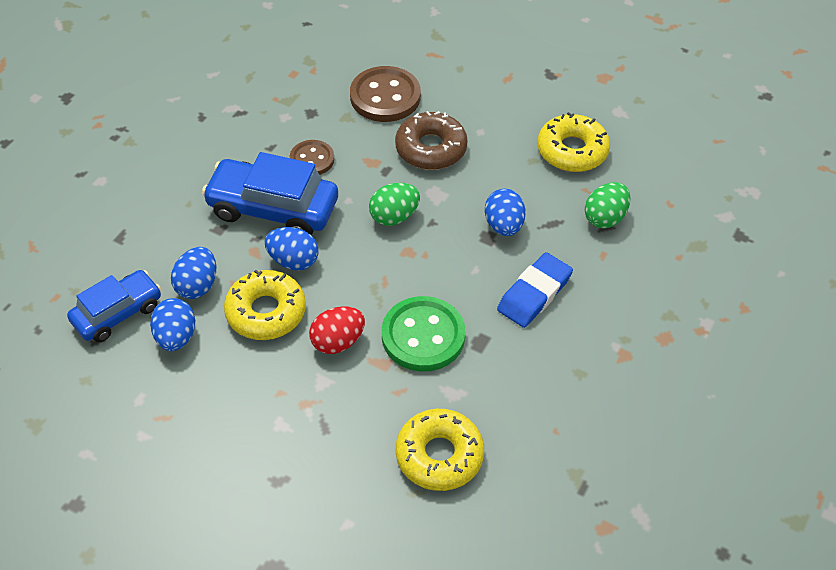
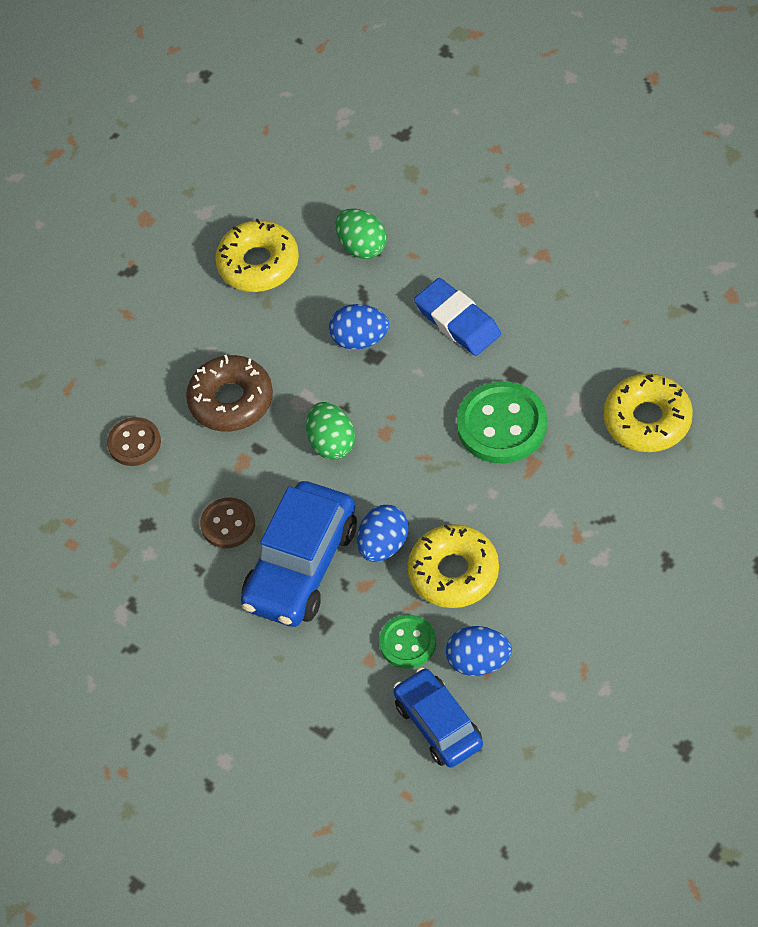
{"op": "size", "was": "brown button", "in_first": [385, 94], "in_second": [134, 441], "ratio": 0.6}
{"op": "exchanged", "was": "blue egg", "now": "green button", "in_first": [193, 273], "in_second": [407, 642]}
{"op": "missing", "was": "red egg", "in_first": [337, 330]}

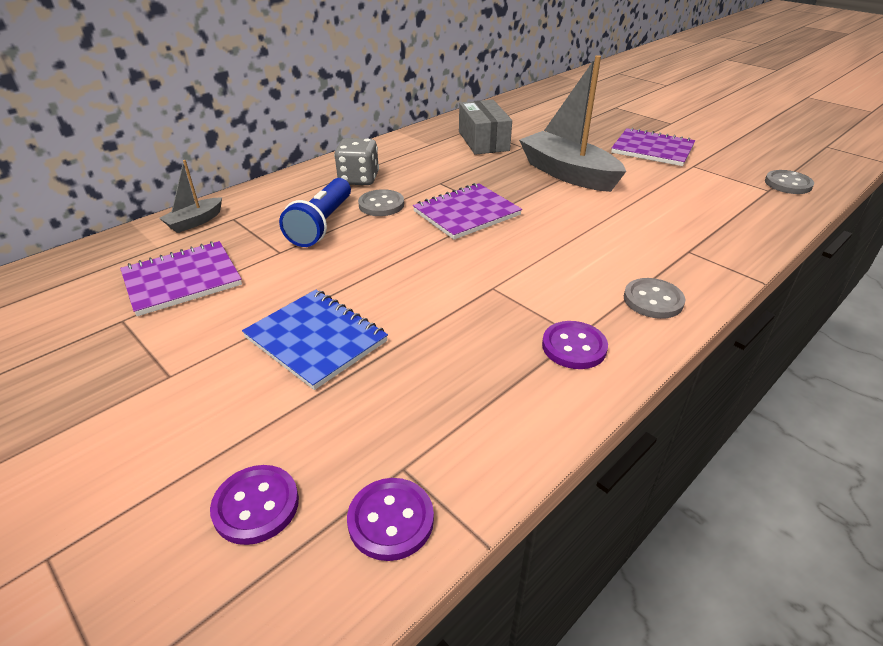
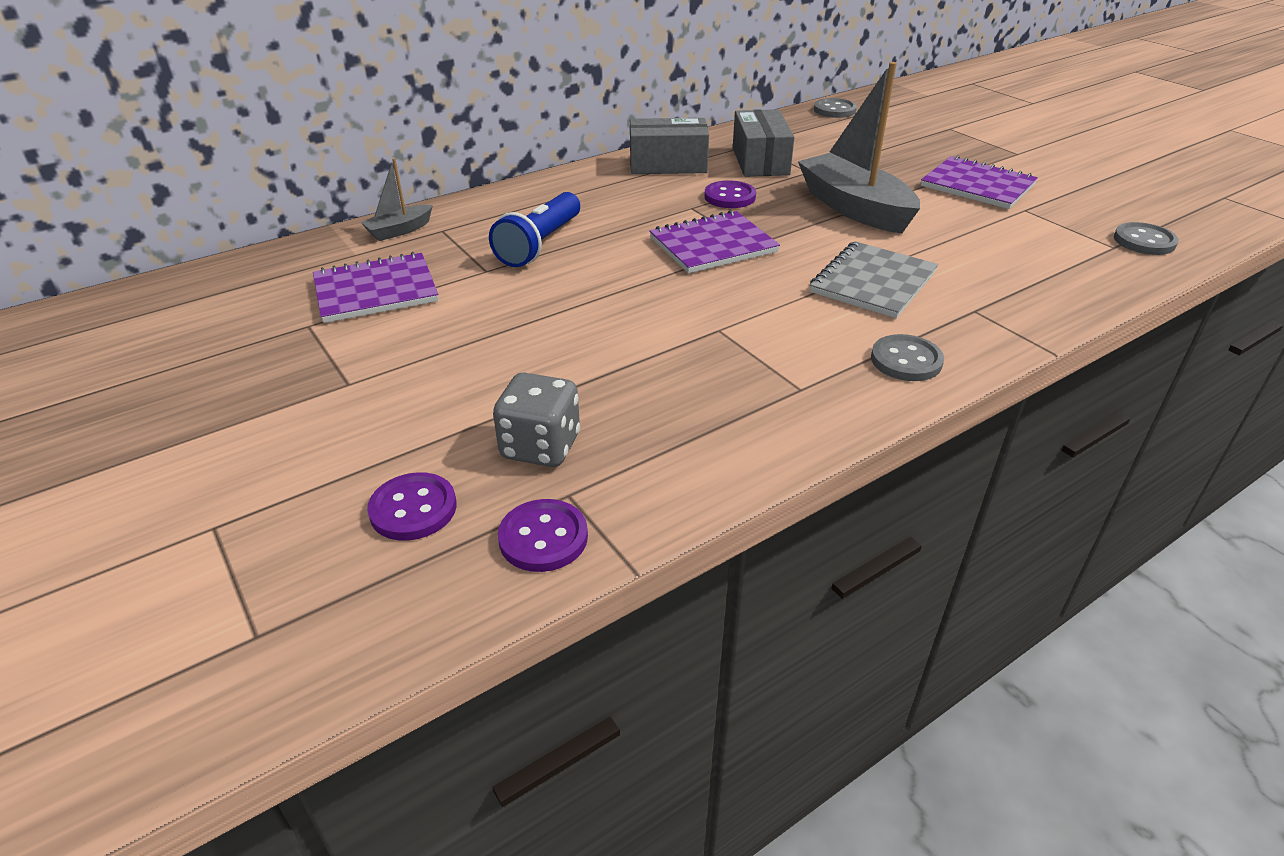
{"op": "relocated", "was": "grey dice", "in_first": [356, 161], "in_second": [536, 420]}
{"op": "appeared", "now": "grey box", "in_second": [669, 146]}
{"op": "relocated", "was": "purple button", "in_first": [575, 345], "in_second": [730, 194]}
{"op": "appeared", "now": "grey notebook", "in_second": [874, 279]}
{"op": "relocated", "was": "grey button", "in_first": [381, 202], "in_second": [835, 108]}
{"op": "missing", "was": "blue notebook", "in_first": [315, 340]}

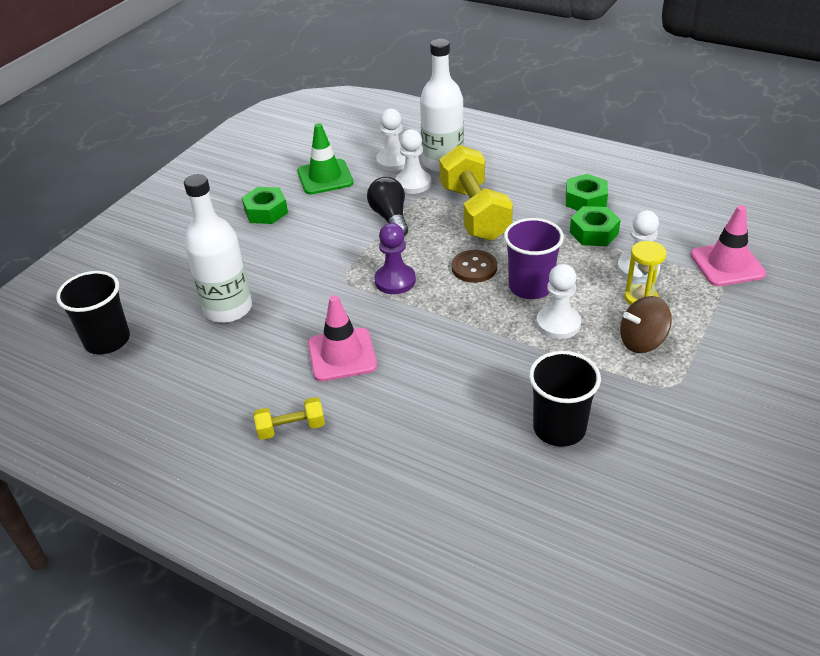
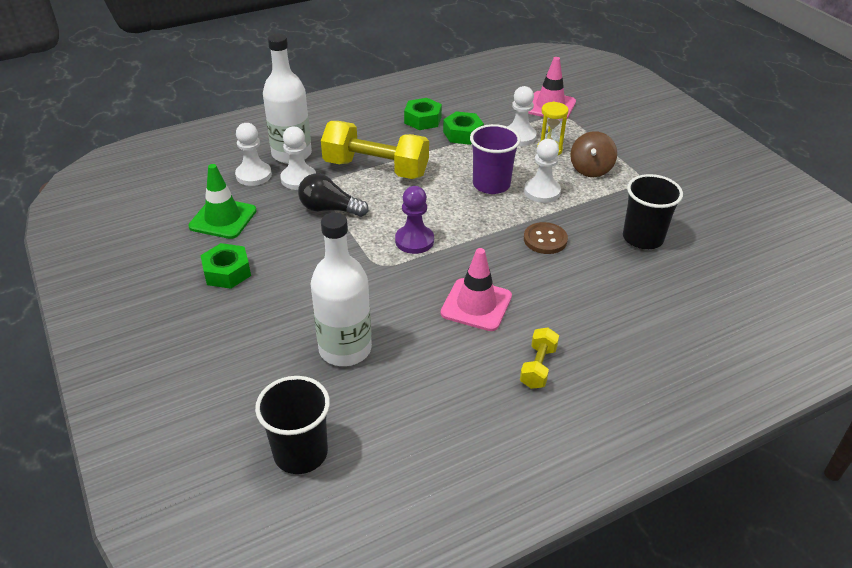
{"op": "relocated", "was": "brown button", "in_first": [474, 266], "in_second": [546, 238]}

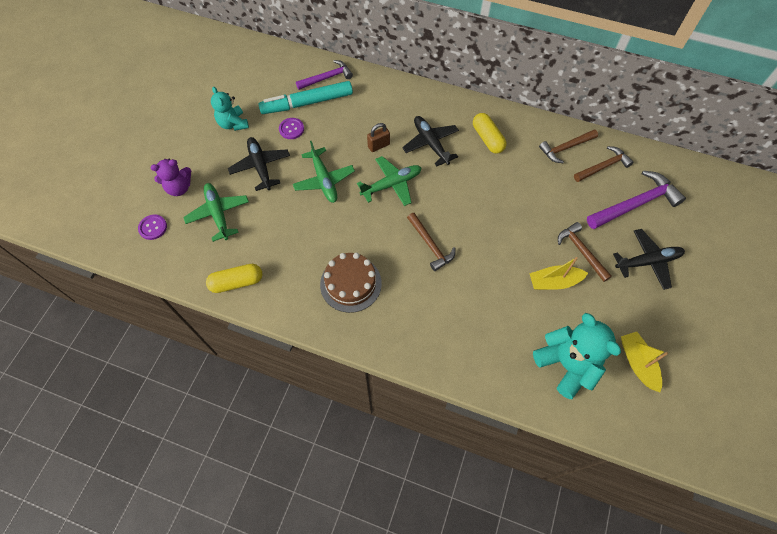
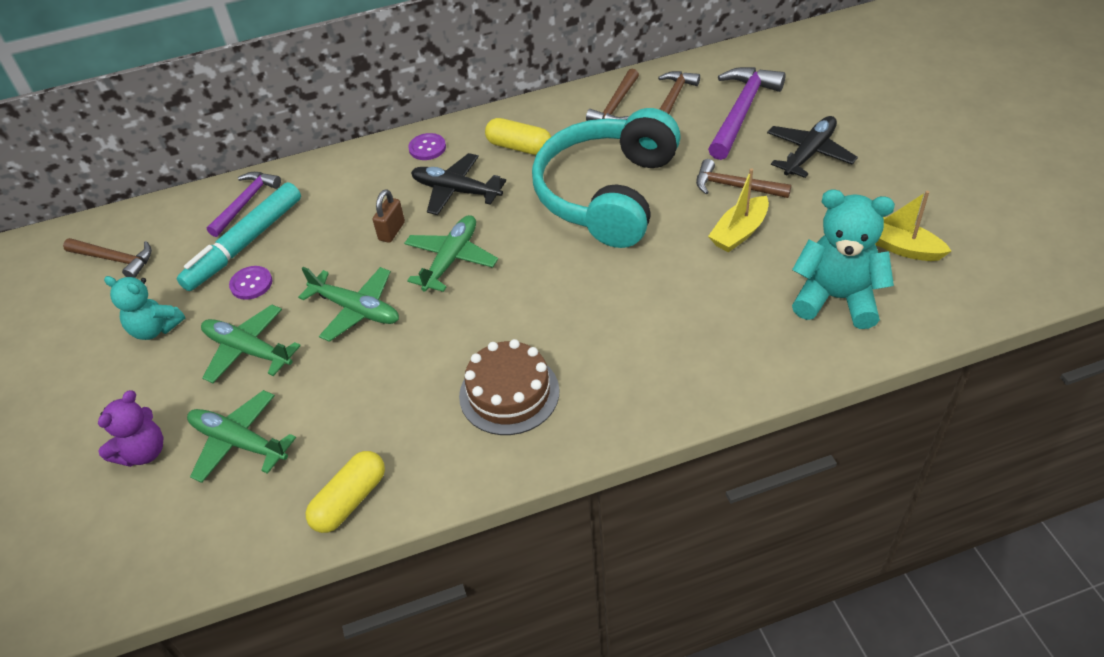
{"op": "relocated", "was": "brown hammer", "in_first": [431, 242], "in_second": [107, 258]}
{"op": "colour", "was": "black plane", "now": "green plane", "in_first": [259, 164], "in_second": [251, 344]}
{"op": "relocated", "was": "purple button", "in_first": [152, 227], "in_second": [427, 146]}
{"op": "appeared", "now": "turquoise headphones", "in_second": [606, 178]}

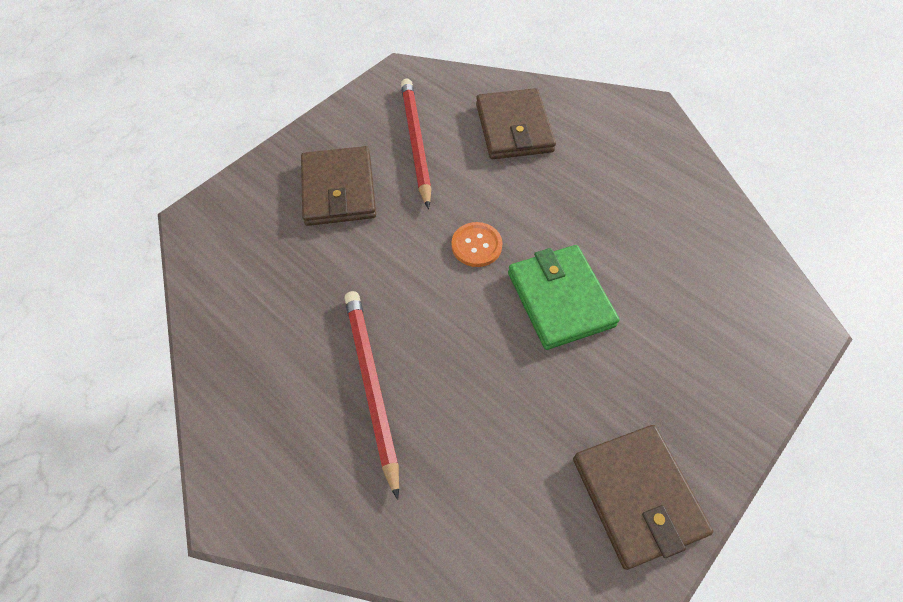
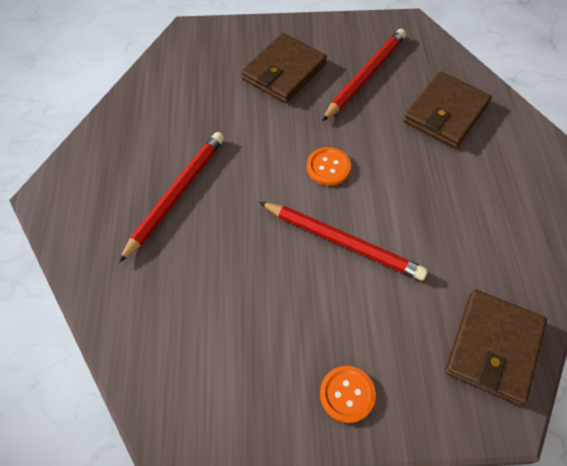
{"op": "exchanged", "was": "green wallet", "now": "red pencil", "in_first": [564, 297], "in_second": [343, 241]}
{"op": "appeared", "now": "orange button", "in_second": [348, 394]}
{"op": "relocated", "was": "brown wallet", "in_first": [643, 497], "in_second": [496, 347]}

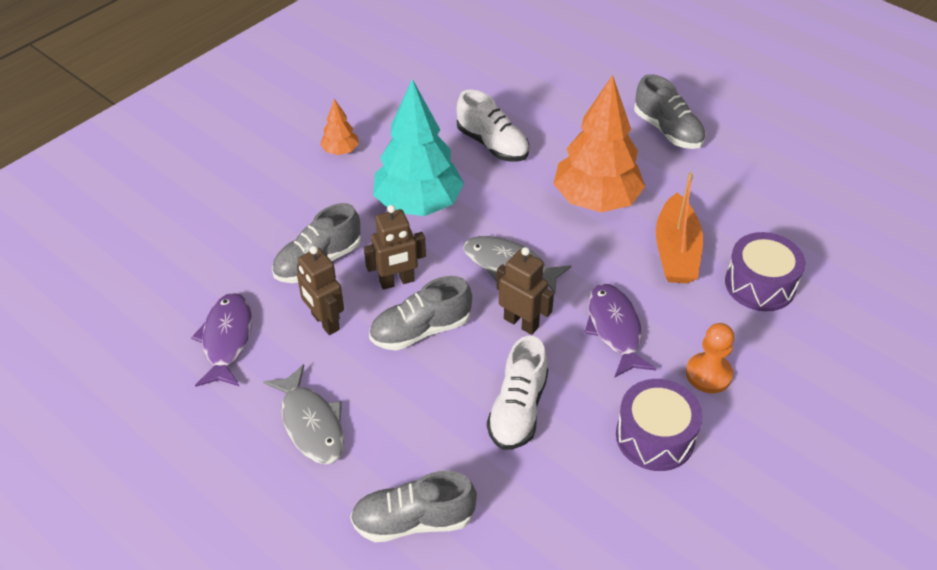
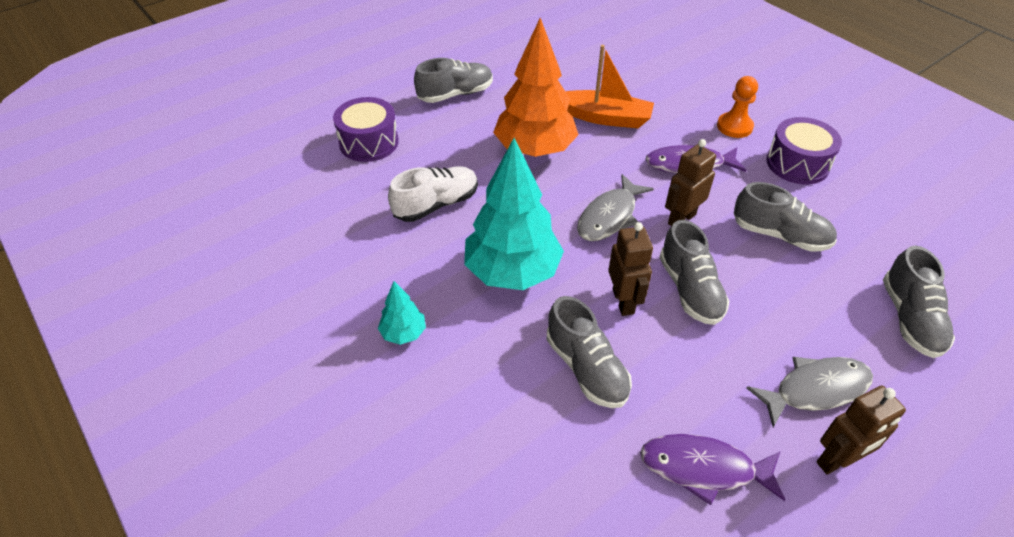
{"op": "relocated", "was": "purple drum", "in_first": [765, 271], "in_second": [366, 129]}
{"op": "colour", "was": "orange tree", "now": "turquoise tree", "in_first": [339, 127], "in_second": [402, 313]}
{"op": "colour", "was": "white shoe", "now": "grey shoe", "in_first": [517, 393], "in_second": [785, 216]}
{"op": "relocated", "was": "brown robot", "in_first": [320, 290], "in_second": [861, 430]}

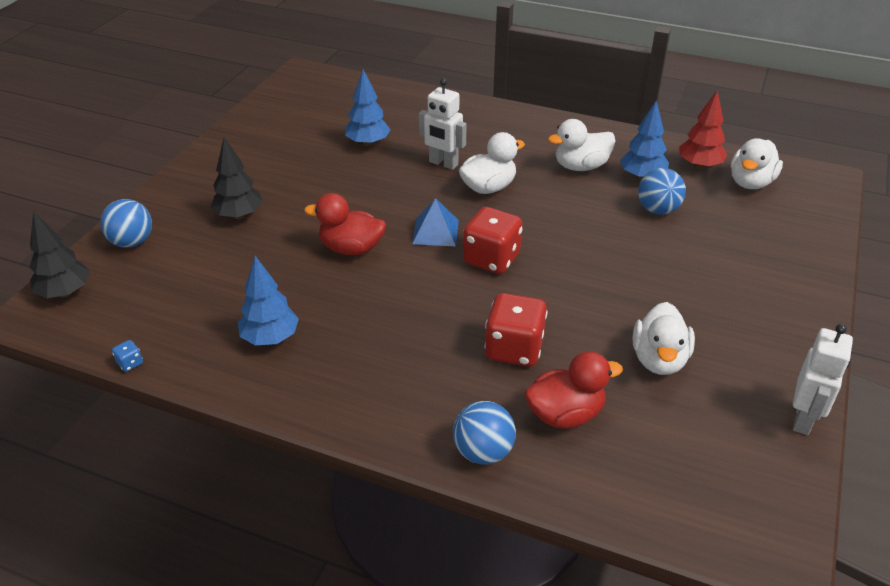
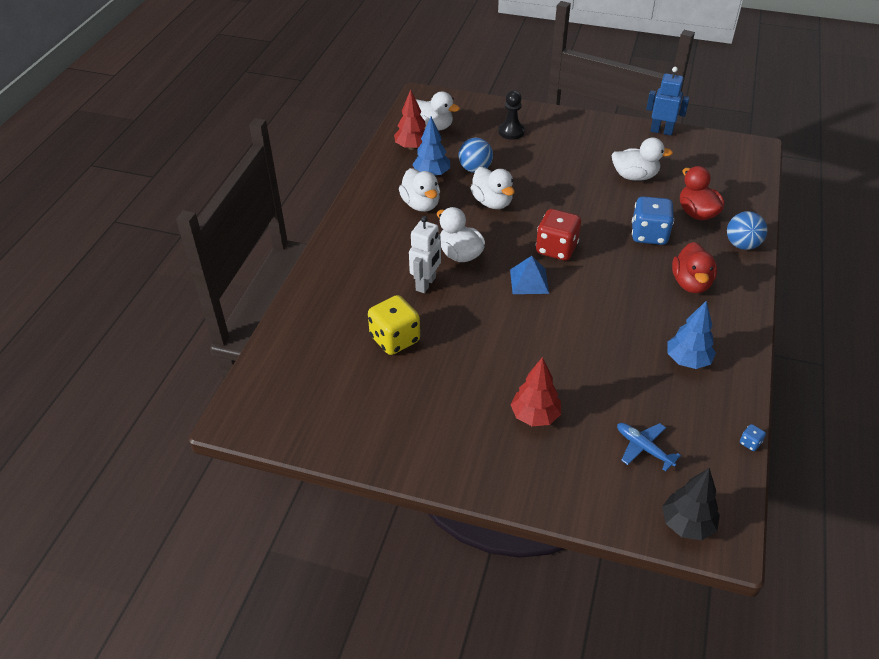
{"op": "exchanged", "was": "blue tree", "now": "yellow dice", "in_first": [368, 107], "in_second": [394, 325]}
{"op": "appeared", "now": "white duck", "in_second": [493, 188]}
{"op": "appeared", "now": "black pawn", "in_second": [511, 115]}
{"op": "colour", "was": "black tree", "now": "red tree", "in_first": [237, 178], "in_second": [536, 391]}
{"op": "appeared", "now": "blue plane", "in_second": [649, 447]}
{"op": "colour", "was": "red dice", "now": "blue dice", "in_first": [516, 330], "in_second": [653, 220]}
{"op": "colour", "was": "white robot", "now": "blue robot", "in_first": [823, 379], "in_second": [668, 101]}
{"op": "relocated", "was": "red duck", "in_first": [345, 224], "in_second": [694, 267]}
{"op": "missing", "was": "blue ball", "in_first": [126, 223]}

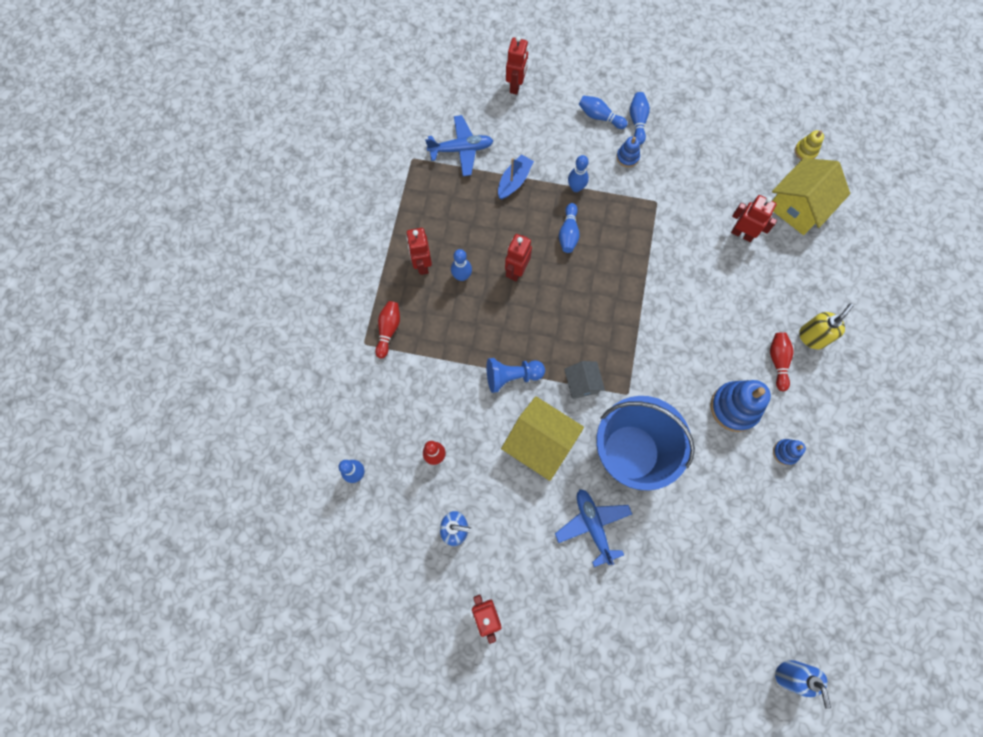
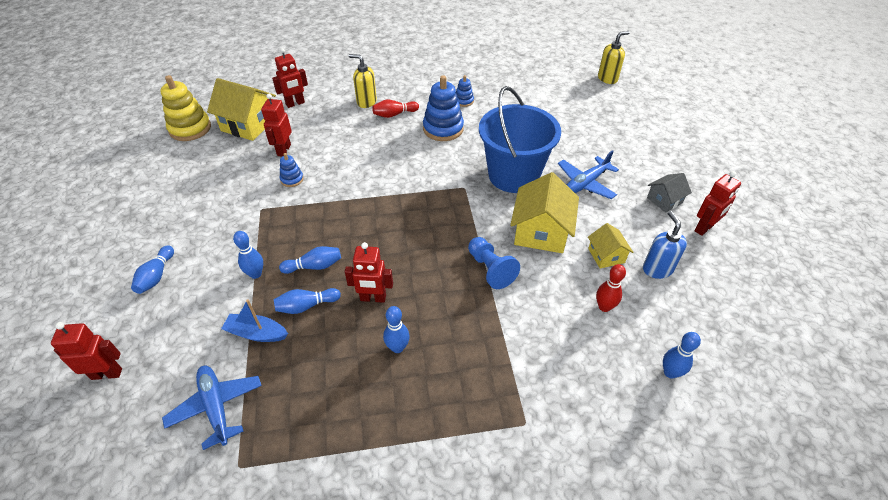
{"op": "size", "was": "yellow stacking toy", "in_first": [809, 145], "in_second": [186, 108], "ratio": 1.95}
{"op": "relocated", "was": "red robot", "in_first": [419, 251], "in_second": [290, 78]}
{"op": "relocated", "was": "blue bowling pin", "in_first": [640, 118], "in_second": [307, 301]}
{"op": "relocated", "was": "blue stacking toy", "in_first": [628, 151], "in_second": [292, 170]}
{"op": "appeared", "now": "yellow house", "in_second": [611, 246]}
{"op": "colour", "was": "blue soap dispenser", "now": "yellow soap dispenser", "in_first": [803, 684], "in_second": [614, 57]}
{"op": "relocated", "was": "grey house", "in_first": [584, 380], "in_second": [669, 192]}
{"op": "missing", "was": "red bowling pin", "in_first": [387, 329]}

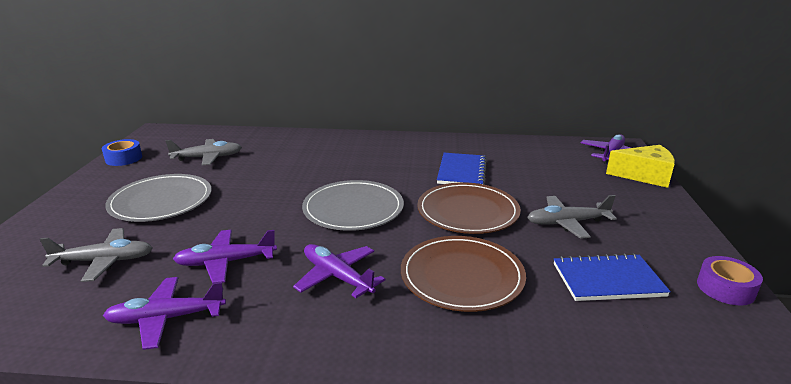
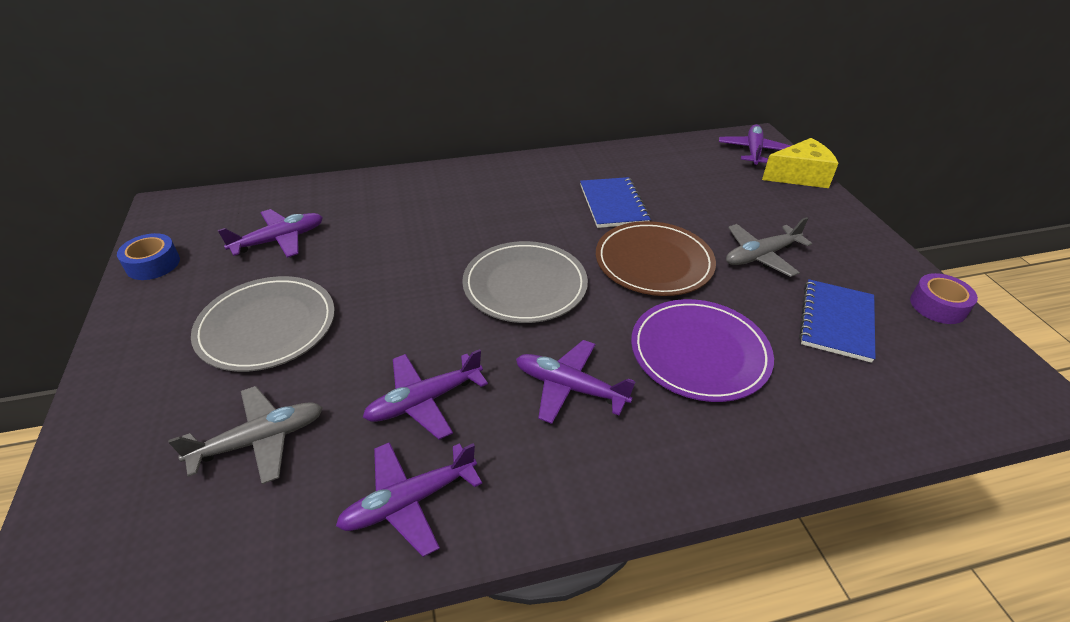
{"op": "colour", "was": "grey plane", "now": "purple plane", "in_first": [204, 152], "in_second": [270, 233]}
{"op": "colour", "was": "brown plate", "now": "purple plate", "in_first": [463, 274], "in_second": [702, 350]}
{"op": "spun", "was": "blue notebook", "in_first": [612, 277], "in_second": [837, 321], "clockwise": -45}

